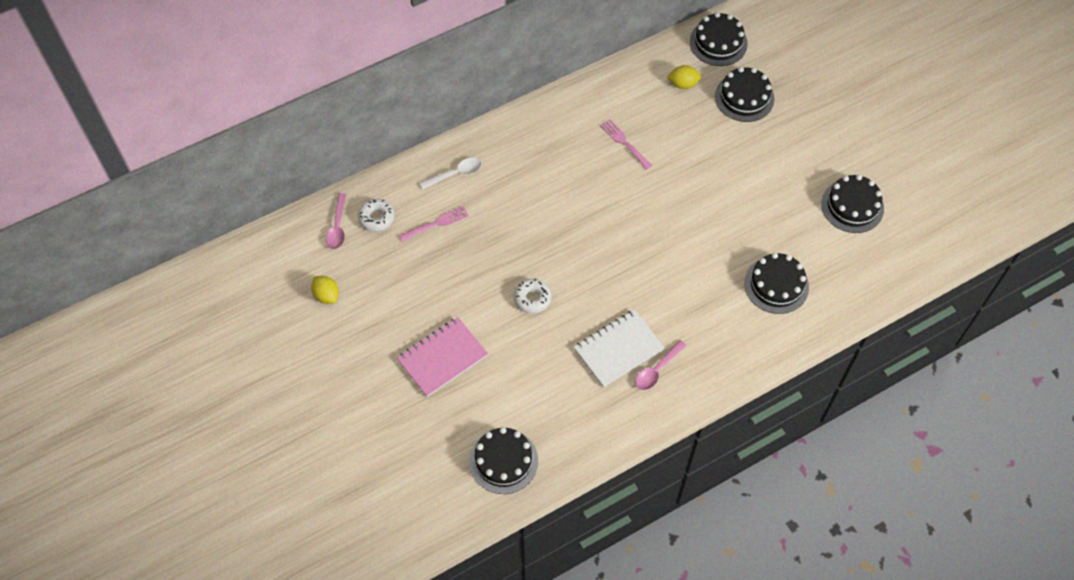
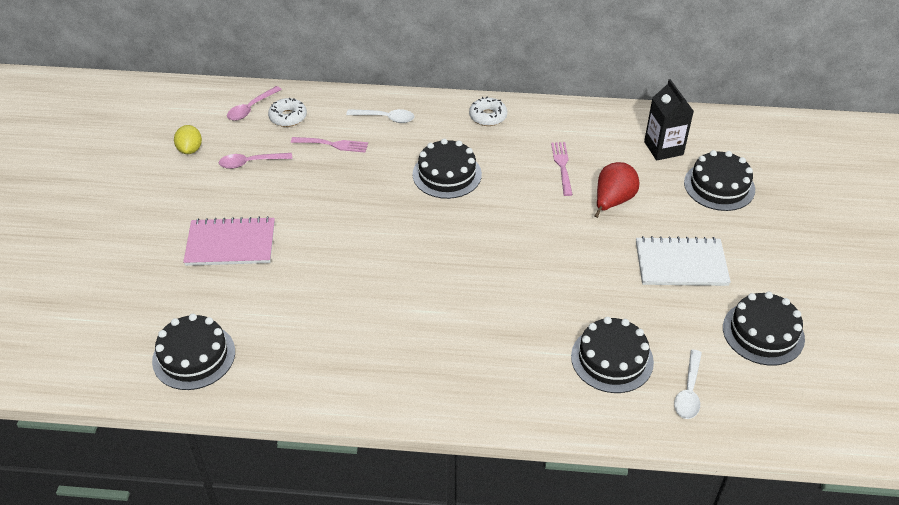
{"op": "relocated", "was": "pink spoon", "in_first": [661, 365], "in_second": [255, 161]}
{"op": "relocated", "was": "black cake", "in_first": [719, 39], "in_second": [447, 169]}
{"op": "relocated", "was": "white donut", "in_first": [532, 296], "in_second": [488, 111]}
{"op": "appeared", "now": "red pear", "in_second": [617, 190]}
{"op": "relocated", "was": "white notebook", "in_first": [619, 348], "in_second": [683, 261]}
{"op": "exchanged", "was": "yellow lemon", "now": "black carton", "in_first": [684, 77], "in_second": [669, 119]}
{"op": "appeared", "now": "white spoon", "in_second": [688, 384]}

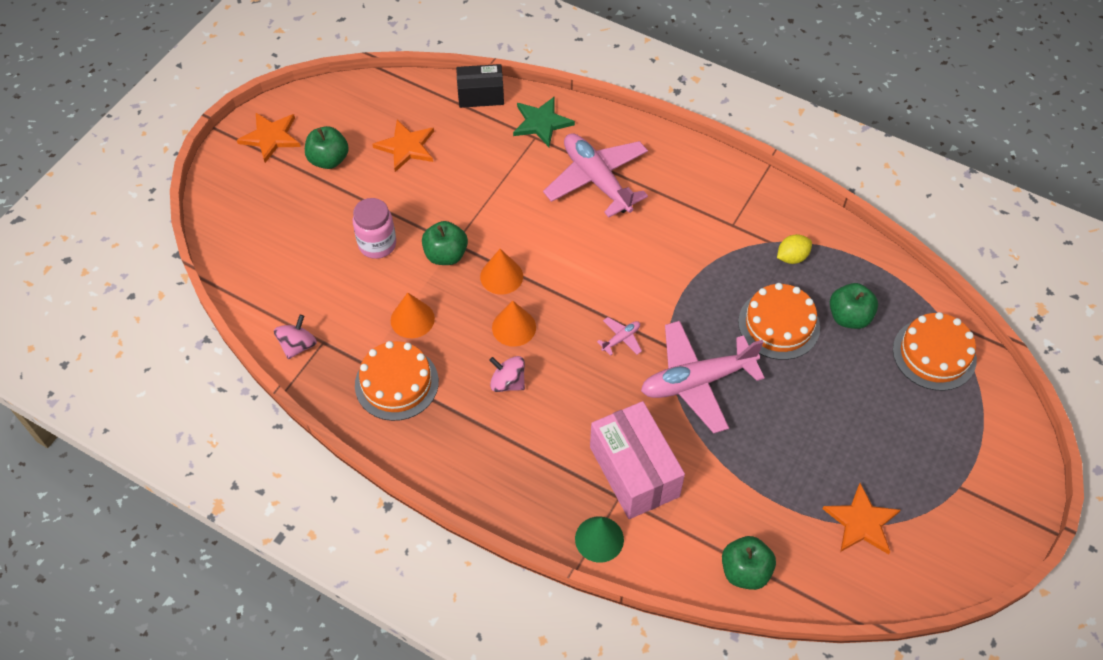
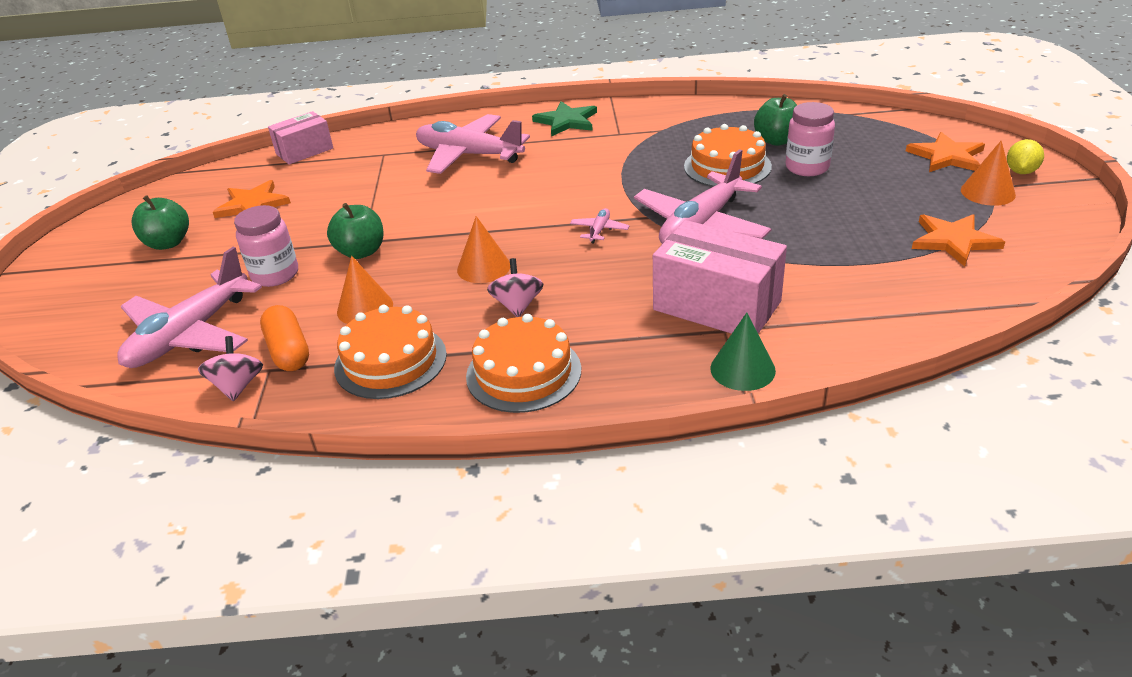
{"op": "appeared", "now": "pink plane", "in_second": [189, 307]}
{"op": "appeared", "now": "orange capsule", "in_second": [284, 338]}
{"op": "colour", "was": "black box", "now": "pink box", "in_first": [480, 86], "in_second": [300, 137]}
{"op": "relocated", "was": "orange cake", "in_first": [935, 351], "in_second": [523, 363]}
{"op": "spun", "was": "pink spinning top", "in_first": [507, 374], "in_second": [515, 287], "clockwise": 90}
{"op": "relocated", "was": "green star", "in_first": [544, 121], "in_second": [564, 118]}
{"op": "appeared", "now": "pink jar", "in_second": [810, 139]}
{"op": "relocated", "was": "orange star", "in_first": [269, 138], "in_second": [945, 152]}
{"op": "relocated", "was": "orange cone", "in_first": [501, 272], "in_second": [988, 173]}
{"op": "relocated", "was": "yellow lemon", "in_first": [794, 249], "in_second": [1025, 156]}
{"op": "missing", "was": "green apple", "in_first": [749, 563]}

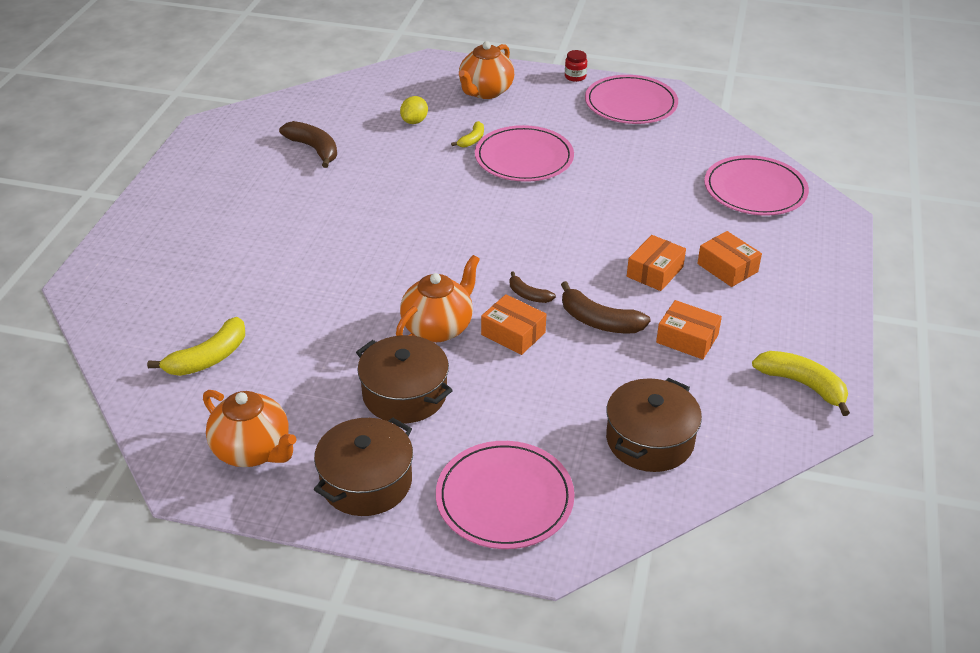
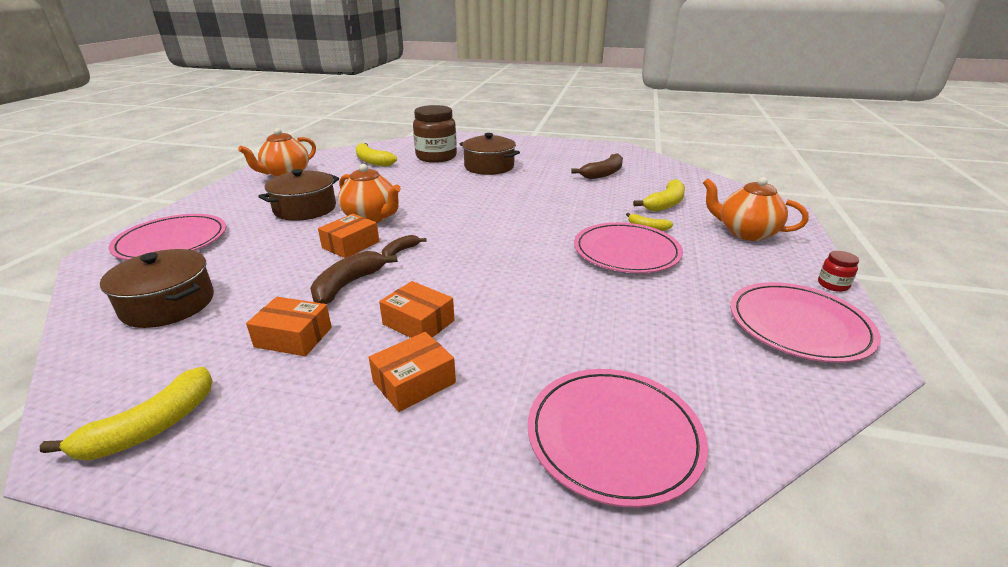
{"op": "spun", "was": "orange box", "in_first": [689, 329], "in_second": [289, 326], "clockwise": 75}
{"op": "appeared", "now": "brown jar", "in_second": [435, 134]}
{"op": "relocated", "was": "brown pot", "in_first": [363, 467], "in_second": [490, 154]}
{"op": "exchanged", "was": "yellow lemon", "now": "yellow banana", "in_first": [414, 110], "in_second": [659, 195]}

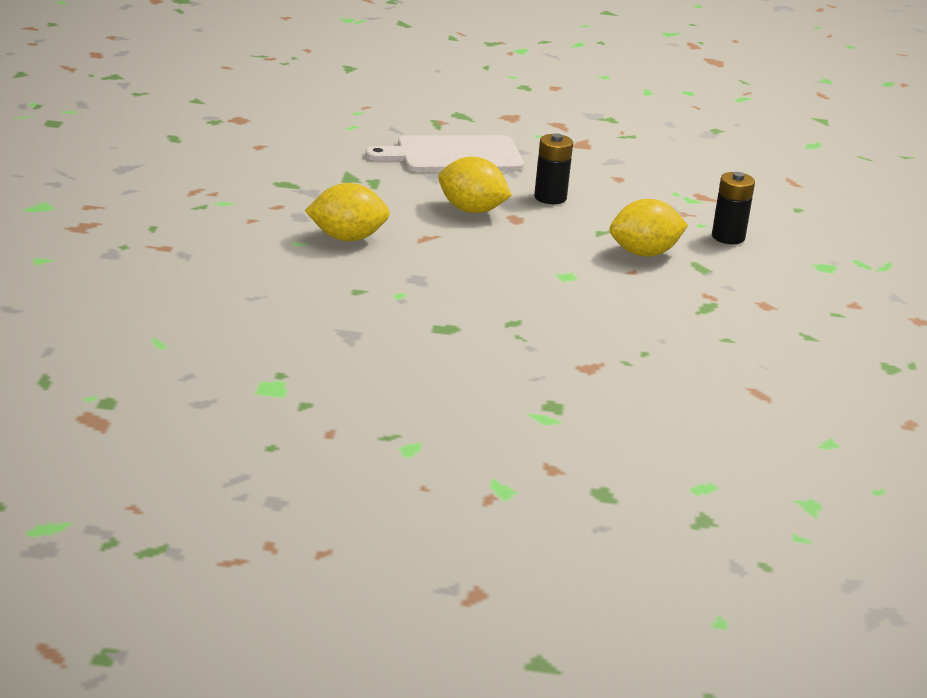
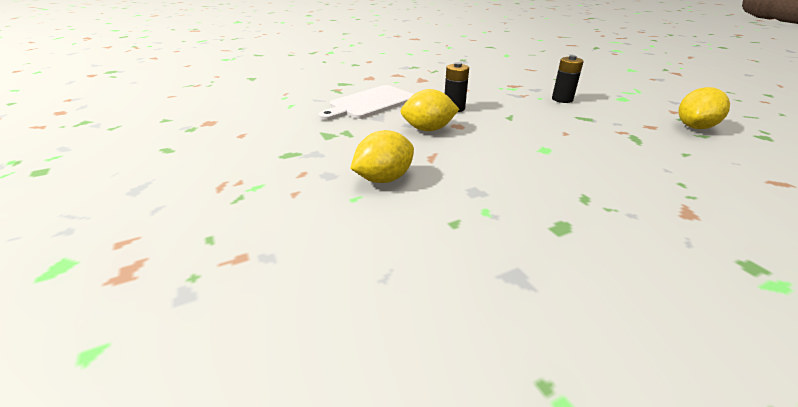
{"op": "relocated", "was": "yellow lemon", "in_first": [649, 228], "in_second": [704, 108]}

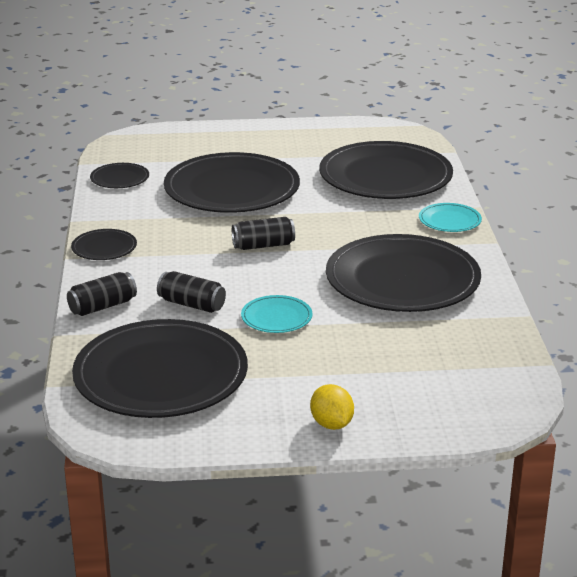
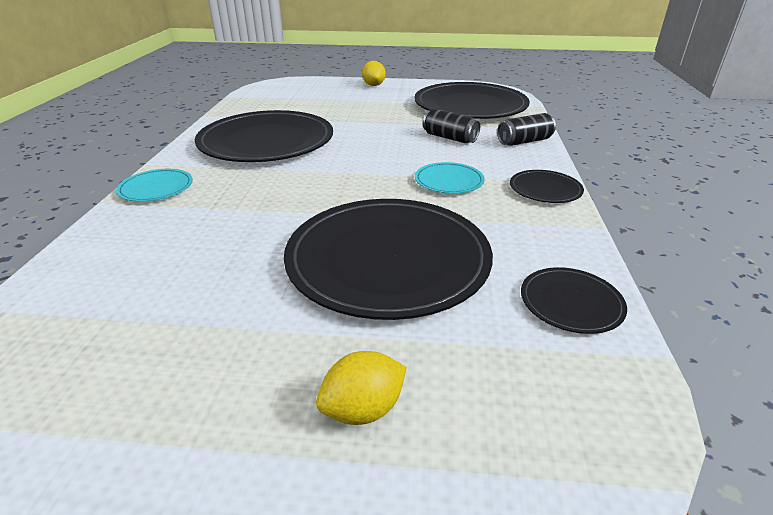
{"op": "appeared", "now": "yellow lemon", "in_second": [361, 388]}
{"op": "relocated", "was": "turquoise plate", "in_first": [277, 314], "in_second": [450, 178]}
{"op": "missing", "was": "black can", "in_first": [263, 233]}
{"op": "missing", "was": "black plate", "in_first": [386, 170]}

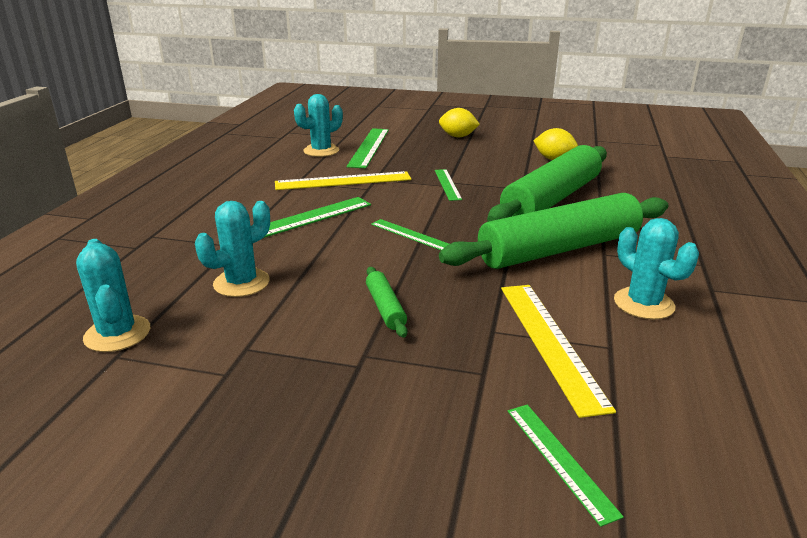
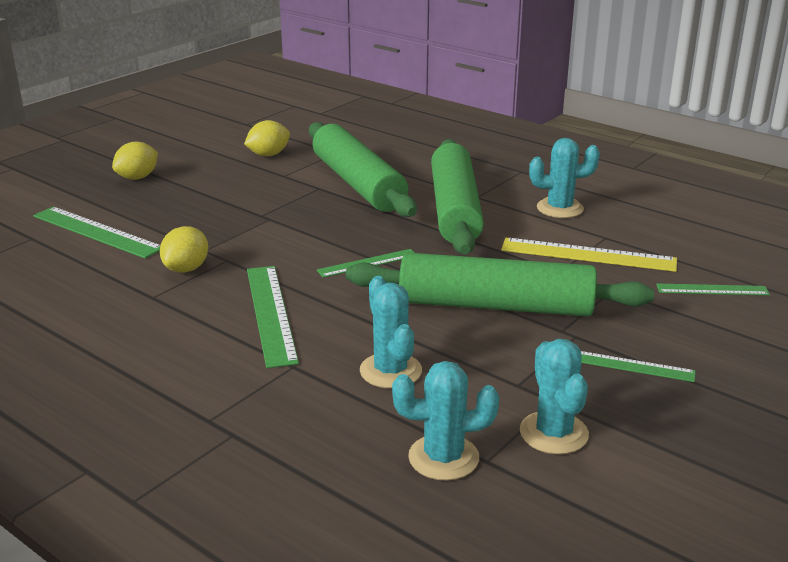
{"op": "exchanged", "was": "yellow ruler", "now": "yellow lemon", "in_first": [343, 180], "in_second": [184, 249]}
{"op": "size", "was": "green rolling pin", "in_first": [387, 302], "in_second": [500, 285], "ratio": 2.46}
{"op": "relocated", "was": "turquoise cactus", "in_first": [318, 125], "in_second": [554, 396]}
{"op": "relocated", "was": "green ruler", "in_first": [448, 185], "in_second": [638, 366]}

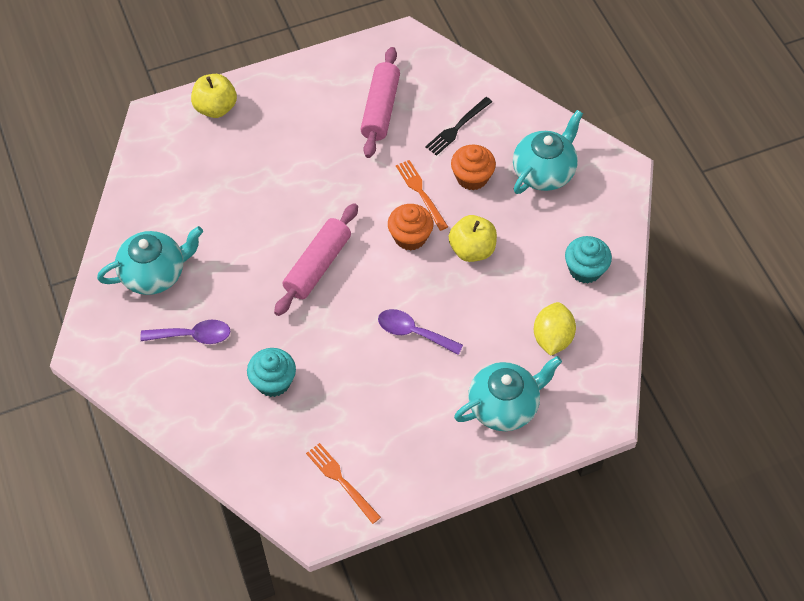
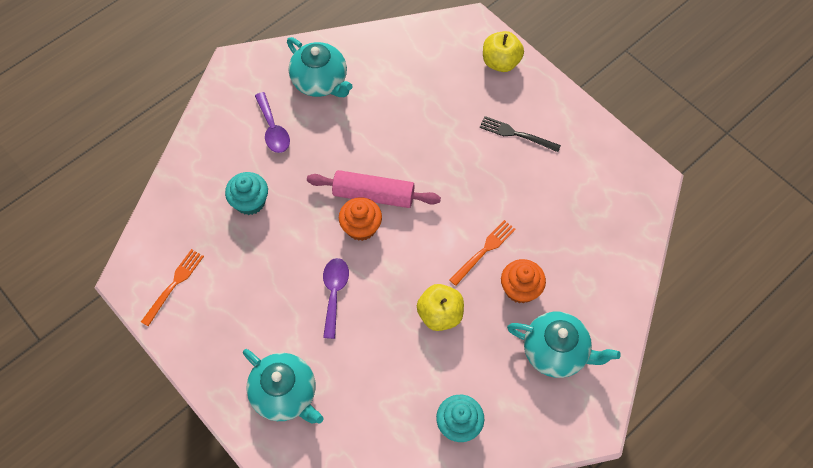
{"op": "relocated", "was": "orange cupcake", "in_first": [411, 227], "in_second": [360, 219]}
{"op": "relocated", "was": "black fork", "in_first": [458, 126], "in_second": [520, 134]}
{"op": "missing", "was": "pink rolling pin", "in_first": [380, 102]}
{"op": "missing", "was": "yellow lemon", "in_first": [555, 329]}

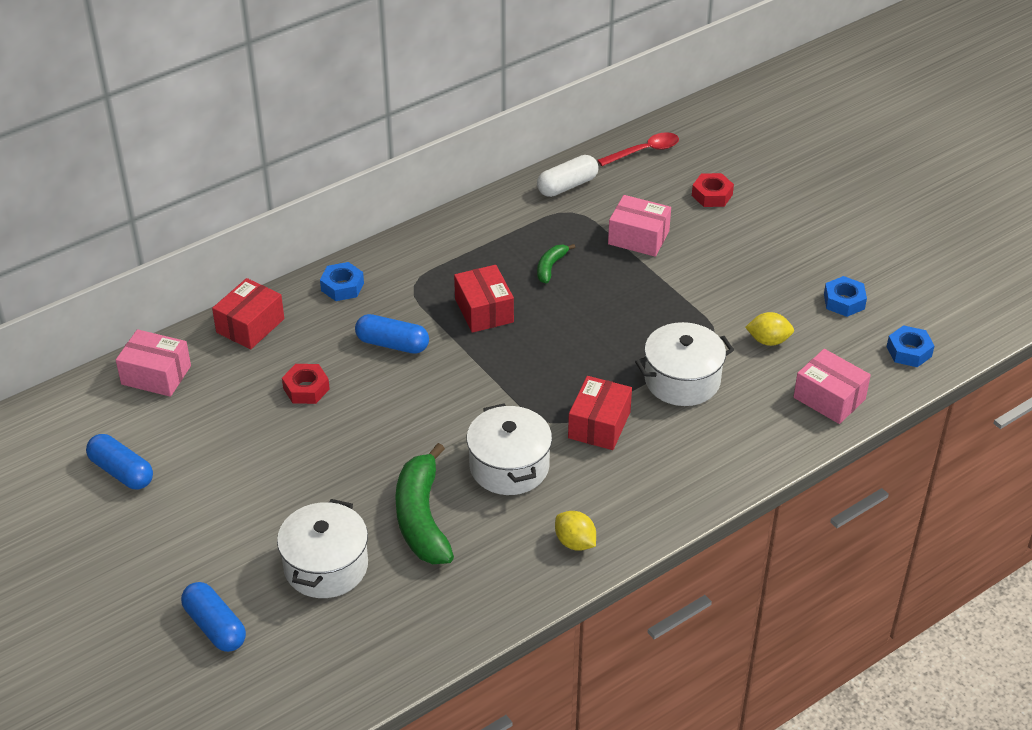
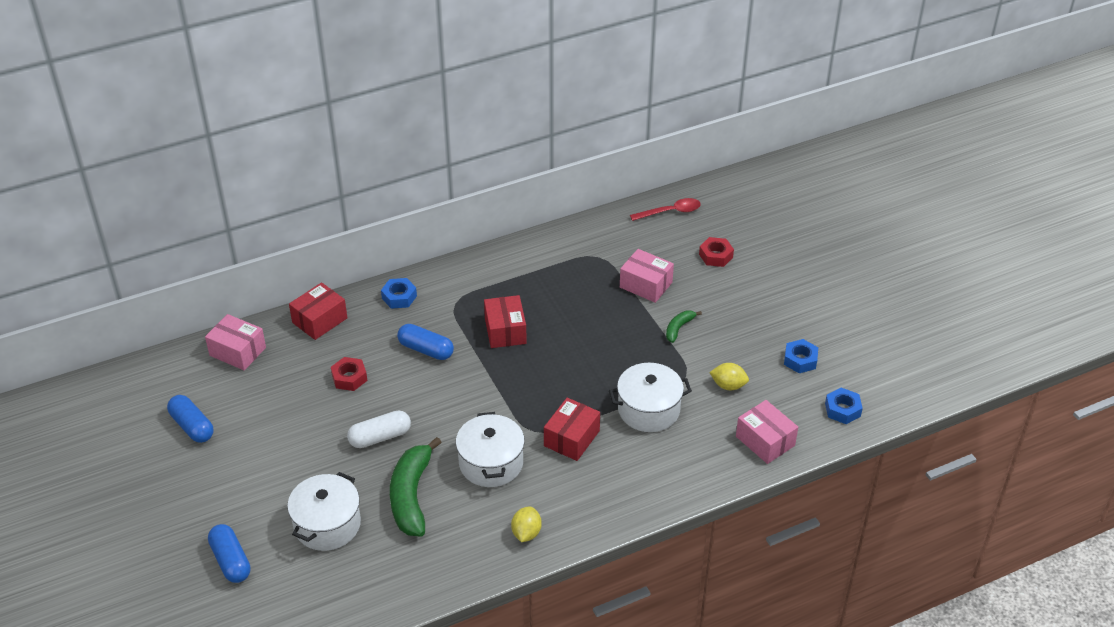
{"op": "relocated", "was": "white capsule", "in_first": [568, 176], "in_second": [379, 429]}
{"op": "spun", "was": "yellow lemon", "in_first": [575, 531], "in_second": [526, 524], "clockwise": 45}
{"op": "relocated", "was": "green banana", "in_first": [556, 264], "in_second": [684, 327]}

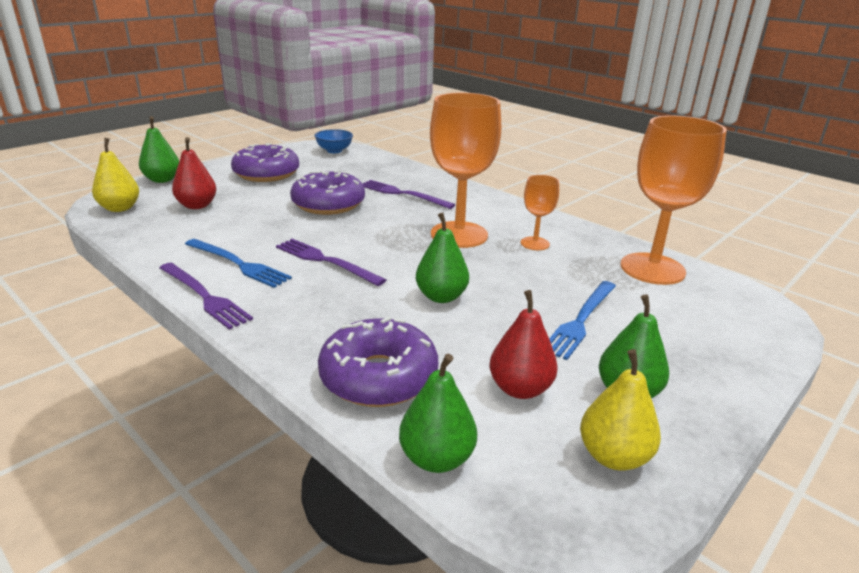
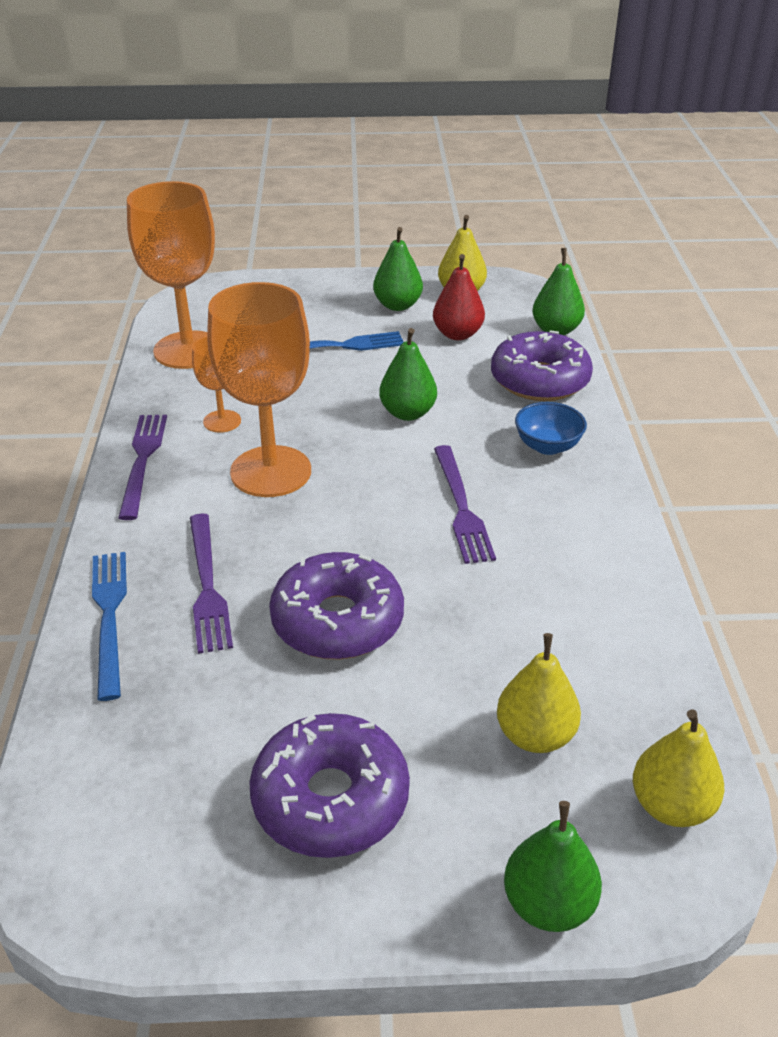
{"op": "relocated", "was": "blue fork", "in_first": [238, 263], "in_second": [109, 626]}
{"op": "relocated", "was": "purple fork", "in_first": [206, 296], "in_second": [142, 467]}
{"op": "colour", "was": "red pear", "now": "yellow pear", "in_first": [194, 173], "in_second": [539, 693]}
{"op": "relocated", "was": "blue bowl", "in_first": [333, 141], "in_second": [551, 428]}

